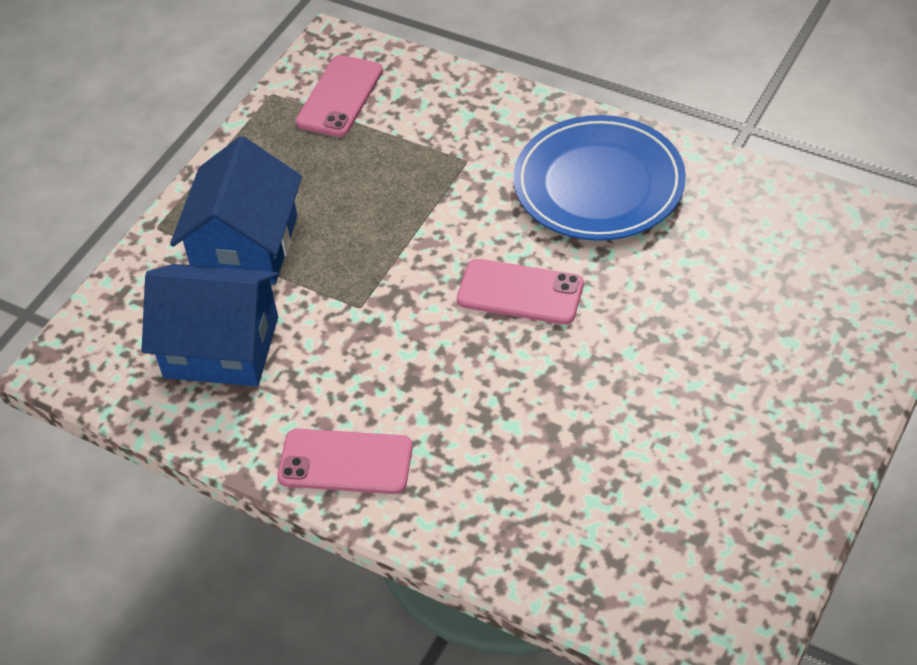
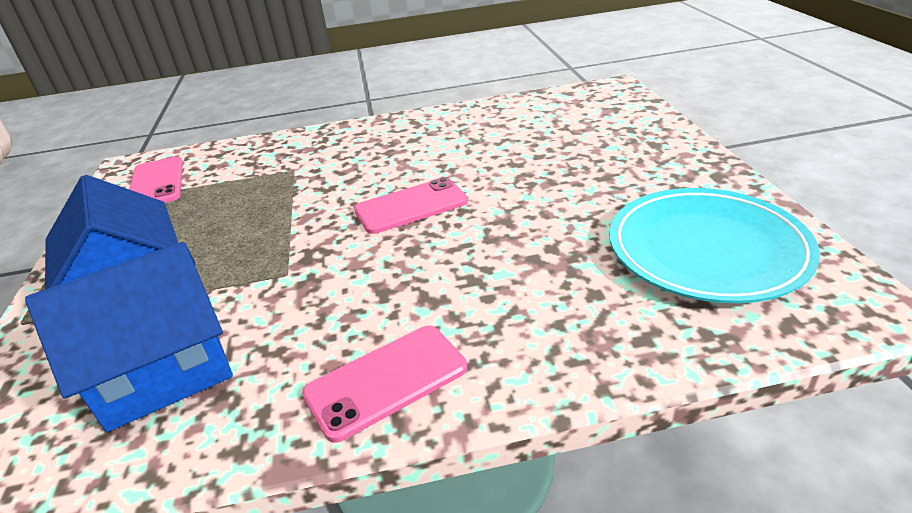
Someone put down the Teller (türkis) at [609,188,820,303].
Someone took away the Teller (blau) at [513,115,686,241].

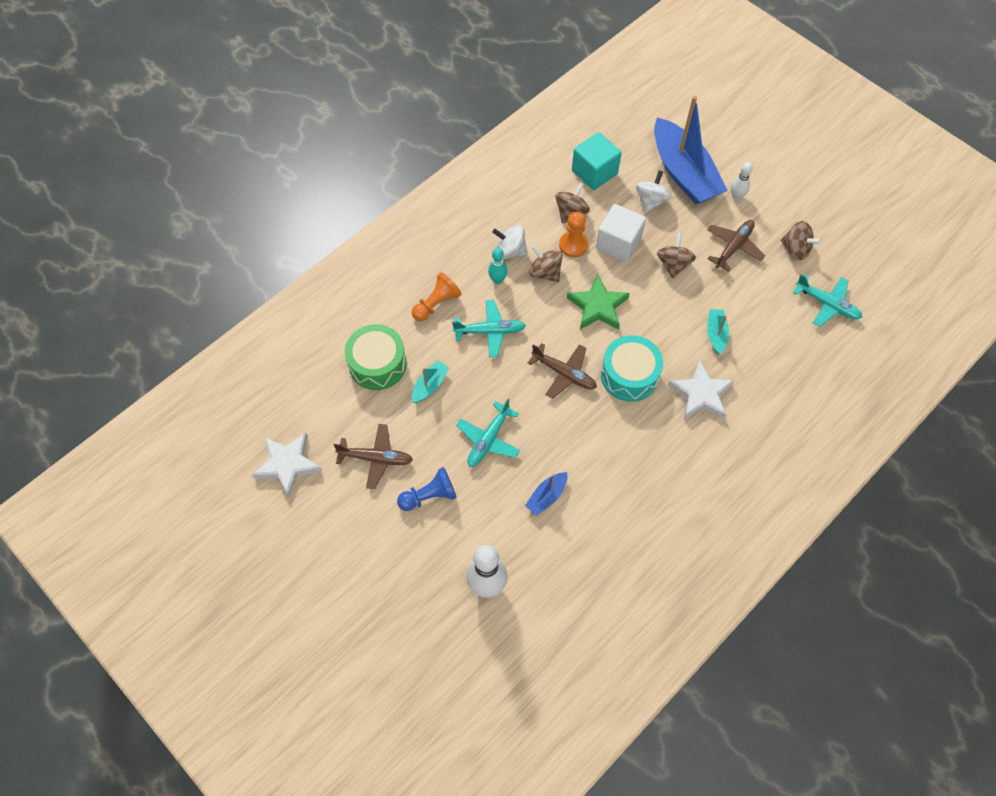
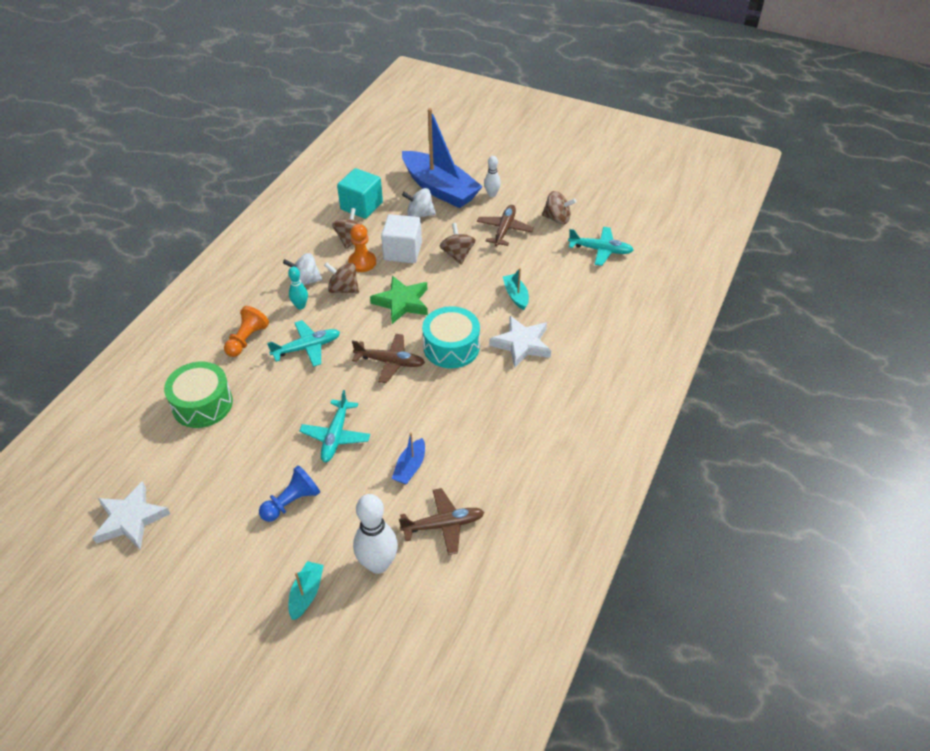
Someone carried the Boot (türkis) from [412,360,449,403] to [289,561,324,620].
Someone carried the Flugzeug (braun) from [333,424,413,489] to [399,488,484,555].
Someone rotated the Kreisel (weiß) at [636,170,672,213] by 90 degrees counterclockwise.

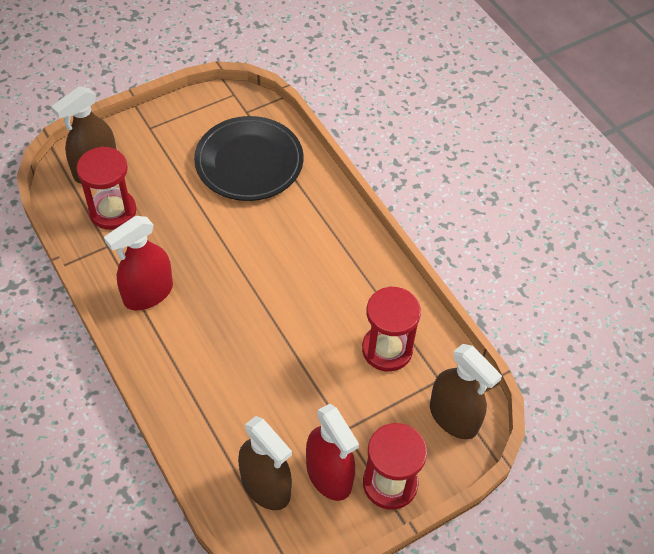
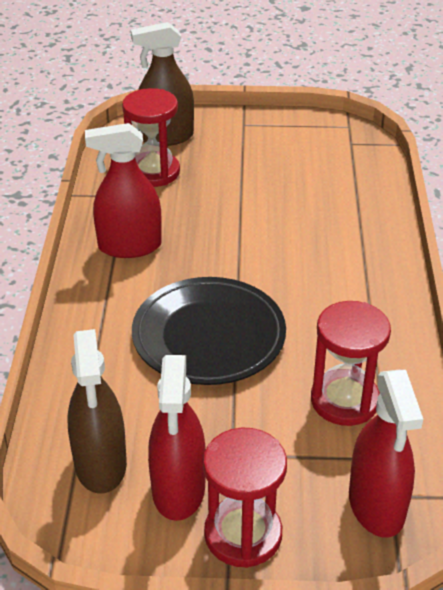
Someone carried the Teller (schwarz) from [194,116,303,201] to [132,277,286,385].
Someone repainted the Sprühflasche (braun) at [430,344,502,439], which became the Sprühflasche (rot) at [349,370,423,538].

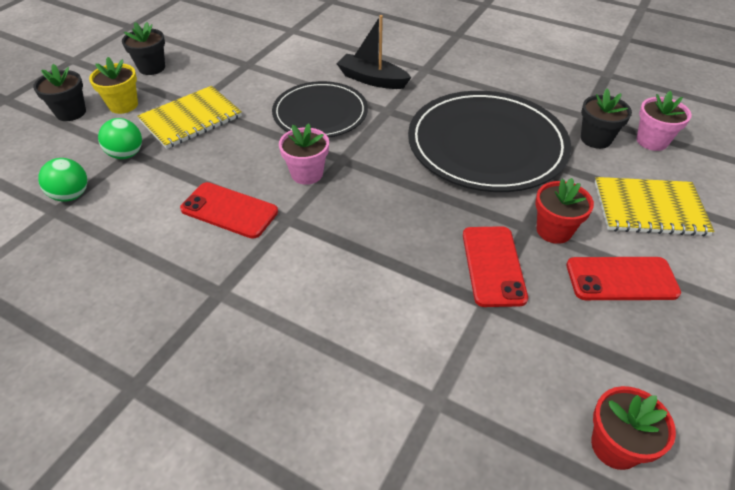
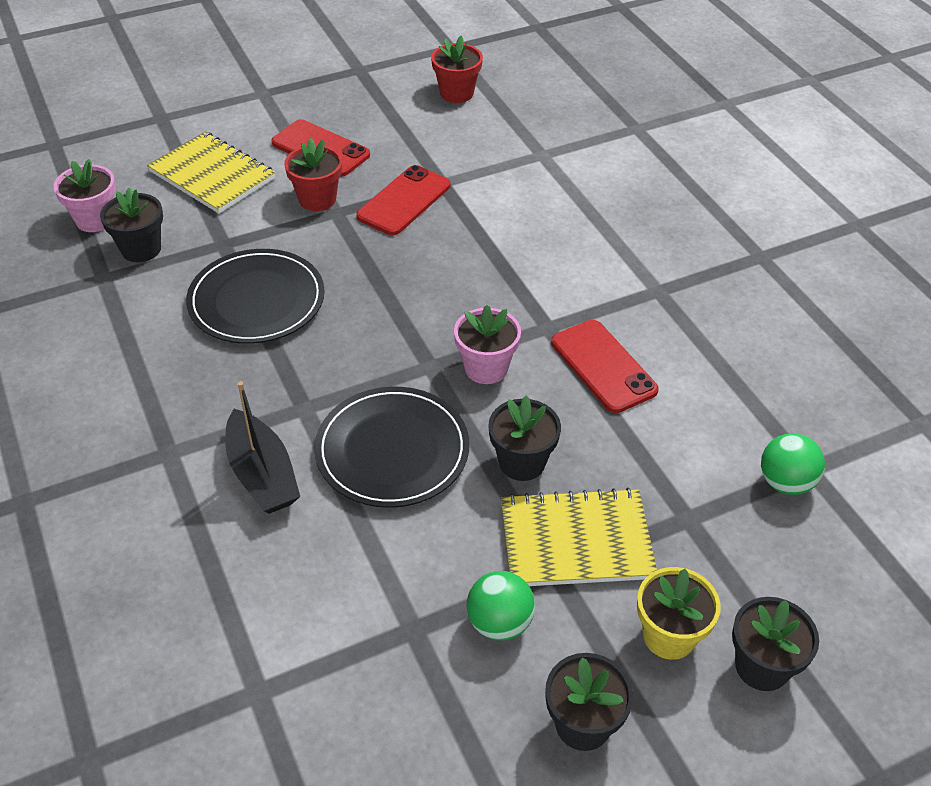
Someone scaled the Teller (schwarz) at [408,91,571,192] by 0.64.
Someone carried the Ball (grün) from [98,118,142,159] to [467,571,535,641].
Someone put down the Blumentopf (schwarz) at [488,395,561,481].

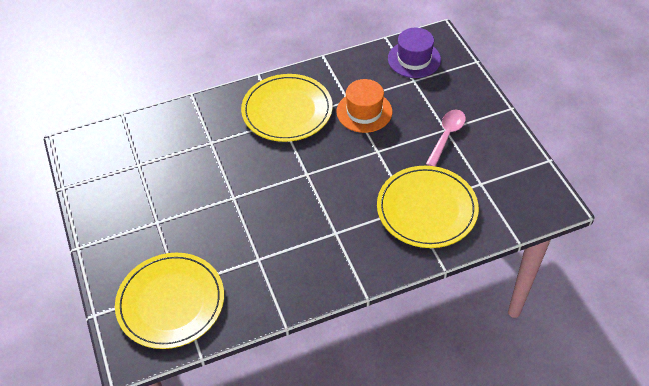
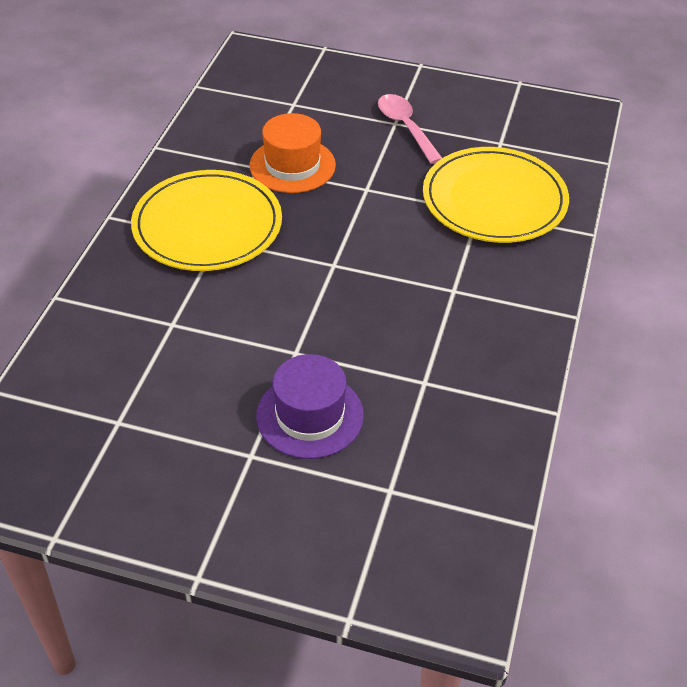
Someone carried the Hut (lila) from [388,28,441,78] to [256,354,364,459].
Someone took away the Teller (gelb) at [115,253,224,349].

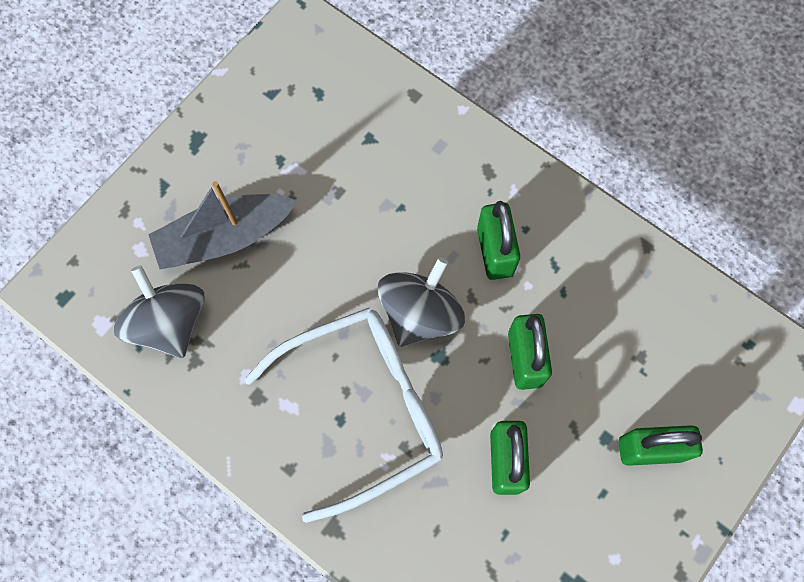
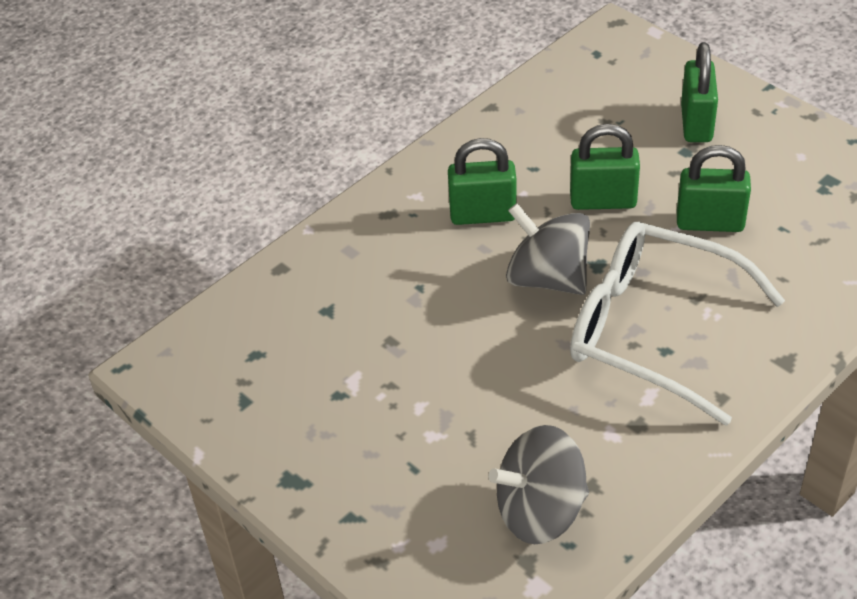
Someone rotated the Brille (weiß) at [244,308,443,523] by 45 degrees counterclockwise.
Someone took away the Boot (grau) at [148,181,297,269].

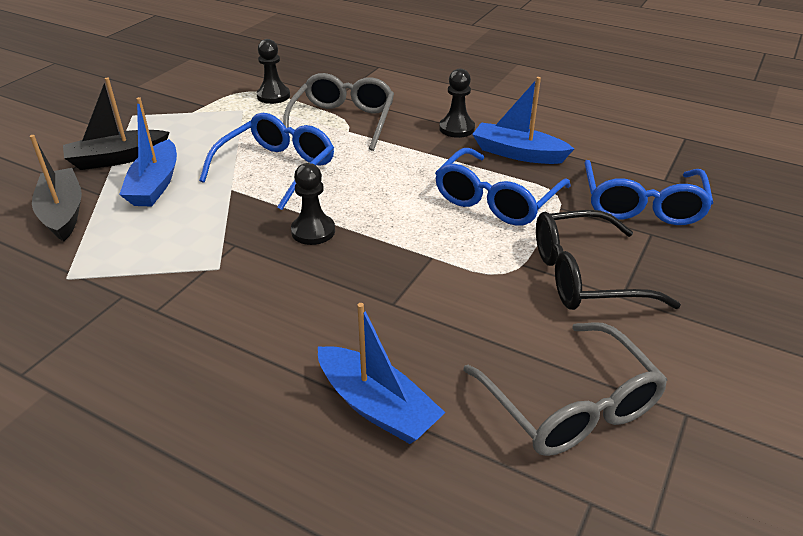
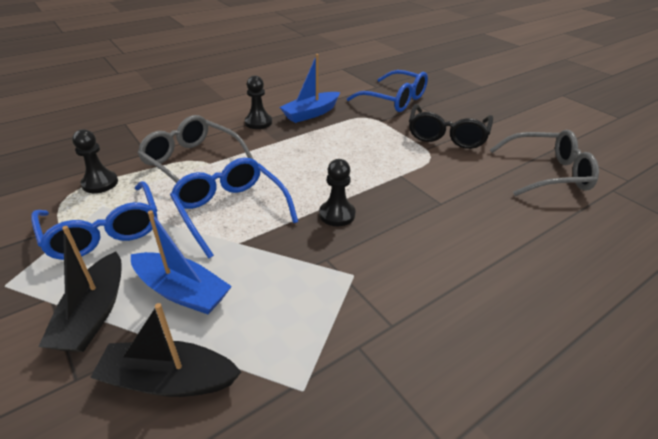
Someone carried the Brille (blau) from [435,148,571,226] to [31,181,157,260].
Someone took away the Boot (blau) at [318,303,446,444].

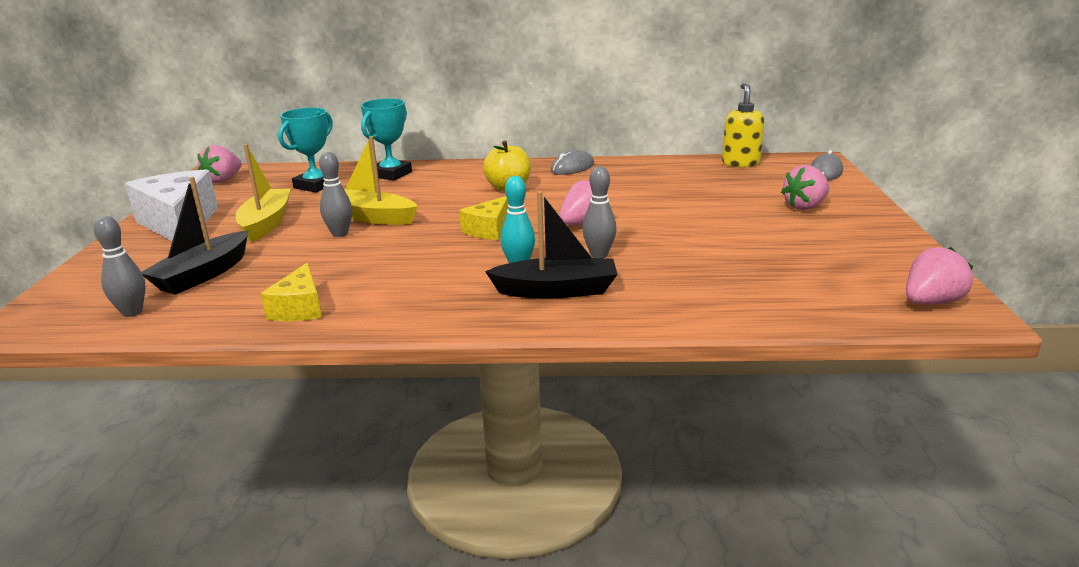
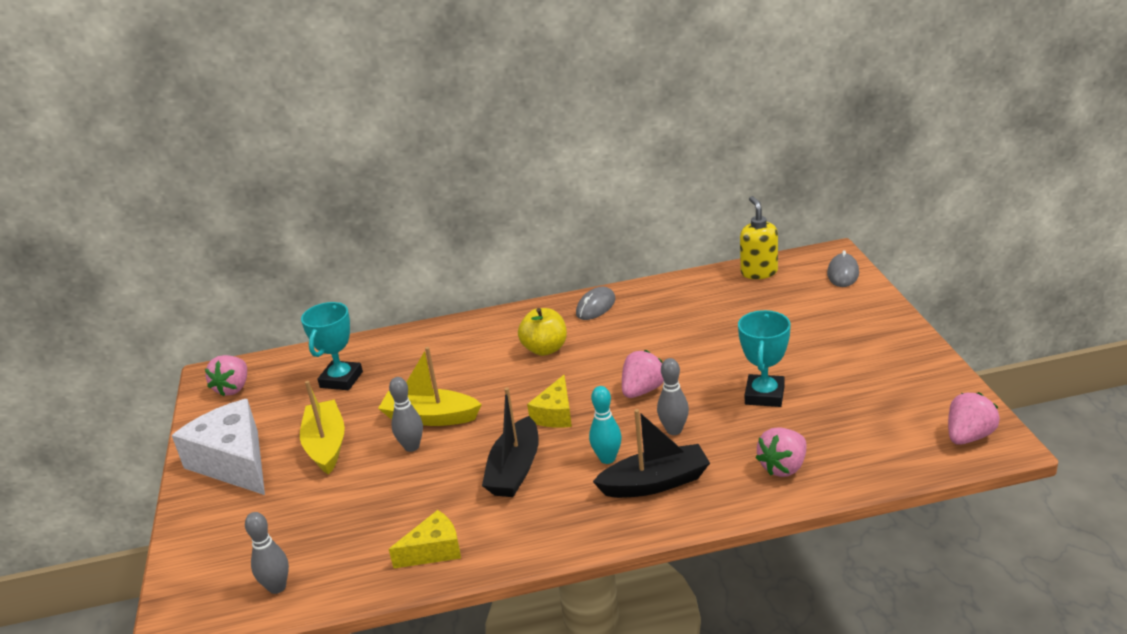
Someone rotated the Käse (gelb) at [261,263,322,321] by 105 degrees counterclockwise.
Someone carried the Boot (schwarz) from [142,177,249,295] to [482,387,539,497].
Someone carried the Pokal (türkis) from [361,98,412,181] to [738,310,791,407].
Someone carried the Erdbeere (rosa) from [781,165,830,210] to [756,427,806,477].

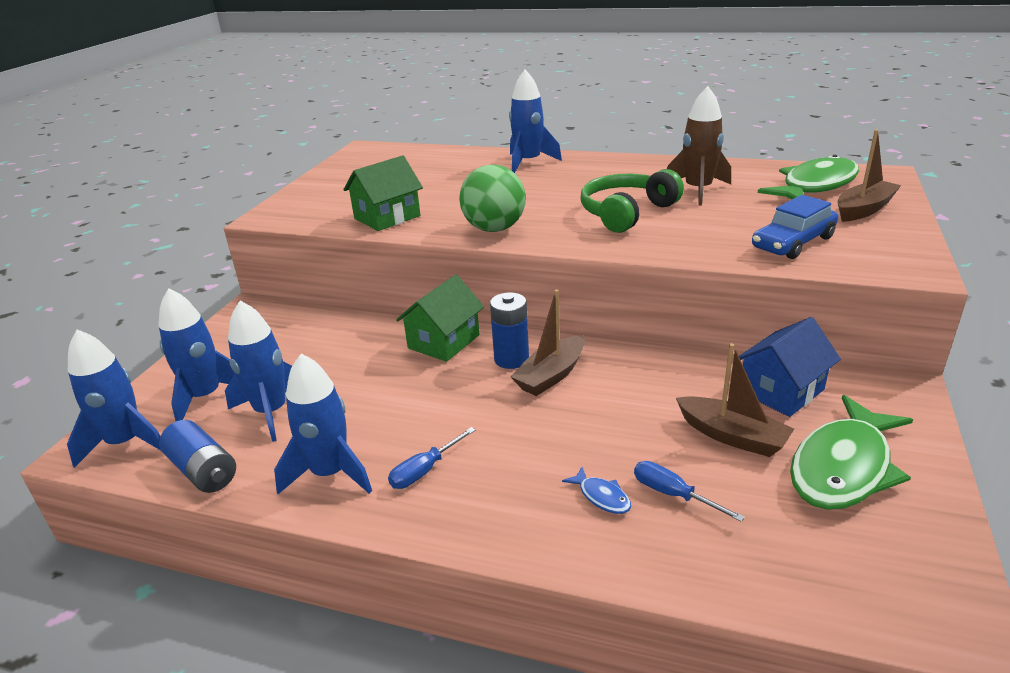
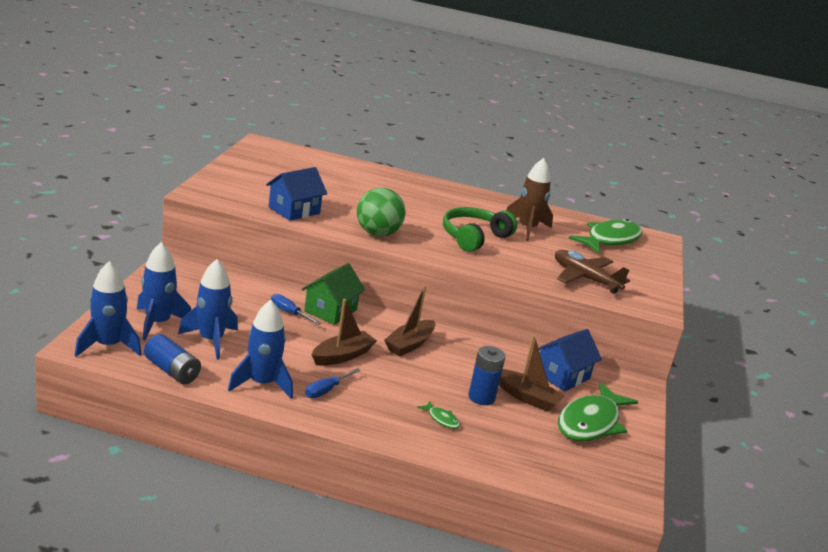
Someone repainted the Haus (grün) at [343,155,423,231], which became the Haus (blau) at [266,167,327,221].
Someone carried the Schraubenzieher (blau) from [634,461,745,522] to [271,294,321,325].
Someone carried the Boot (braun) from [837,130,901,222] to [312,299,377,366].
Someone repainted the Fisch (blau) at [562,467,631,514], which became the Fisch (grün) at [417,401,460,429].
Someone carried the Batterie (blau) from [490,292,529,369] to [468,346,506,405].
Someone swapped the Auto (blau) at [752,195,838,259] for the Flugzeug (braun) at [555,250,630,294].
Someone took away the Rakete (blau) at [509,70,562,173].

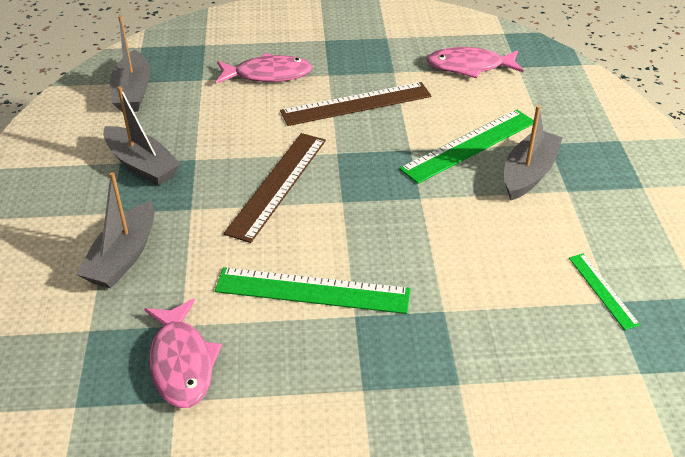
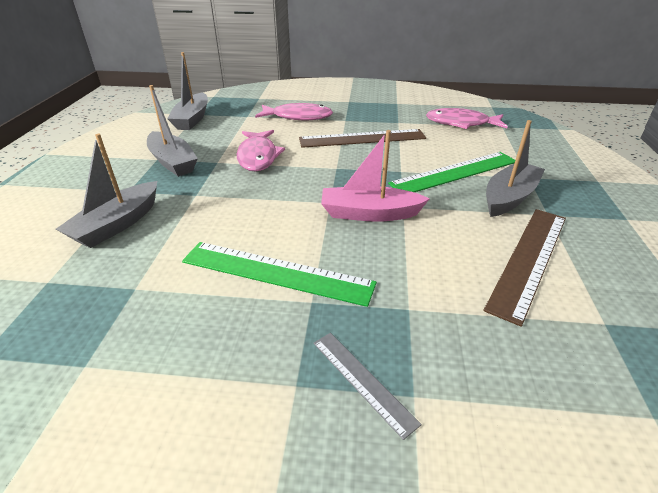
Someone carried the Fisch (rosa) from [144,298,222,408] to [237,130,285,171].
Someone put down the Lineal (grau) at [313,333,422,440].
Someone put down the Boot (rosa) at [321,130,430,222].
Someone carried the Lineal (braun) from [224,133,326,243] to [483,209,566,327].
Someone took away the Lineal (grün) at [569,253,640,330].

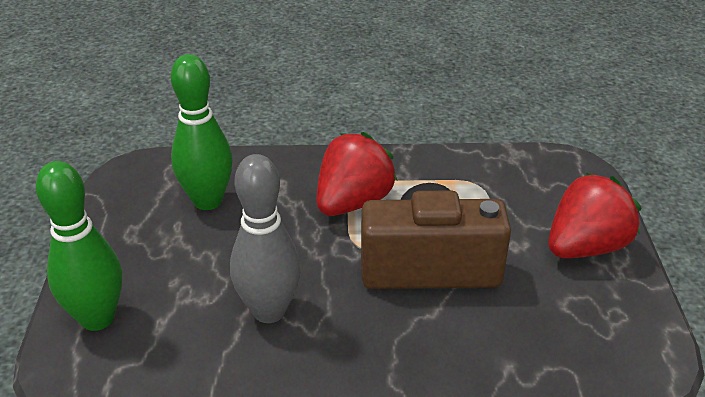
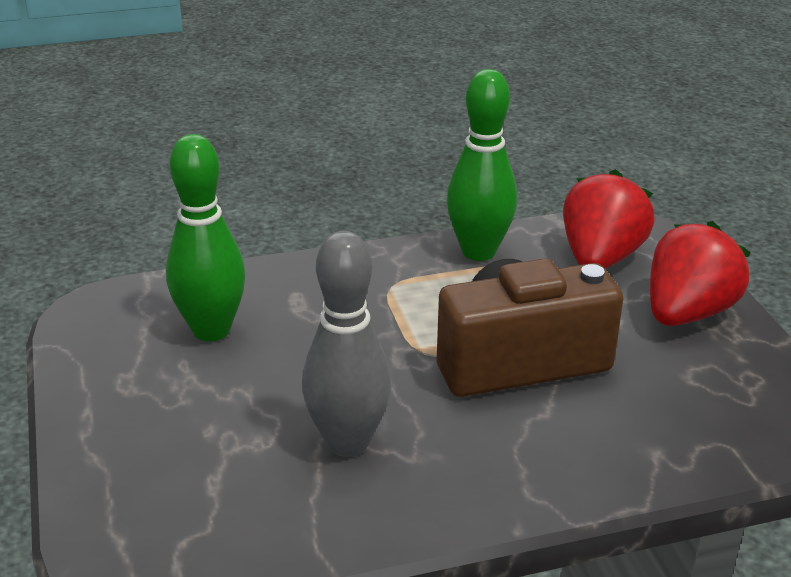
Someone carried the Bowlingkegel (grün) from [36,161,122,331] to [447,69,517,261].
Someone carried the Erdbeere (rot) from [317,132,397,216] to [563,169,655,269].

